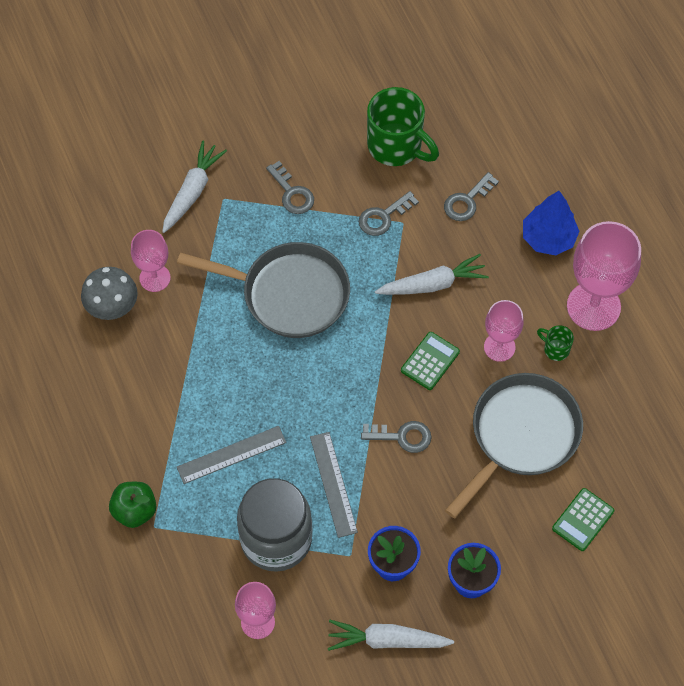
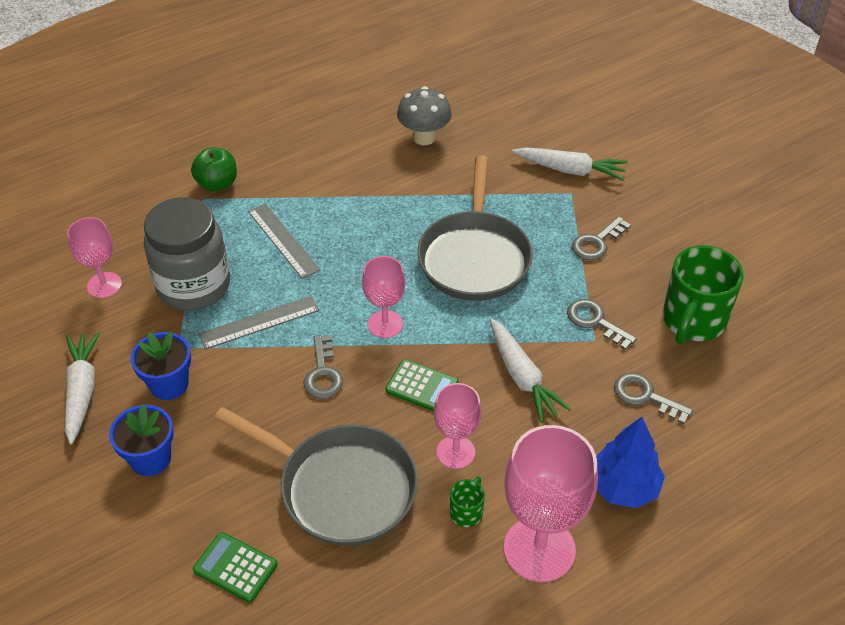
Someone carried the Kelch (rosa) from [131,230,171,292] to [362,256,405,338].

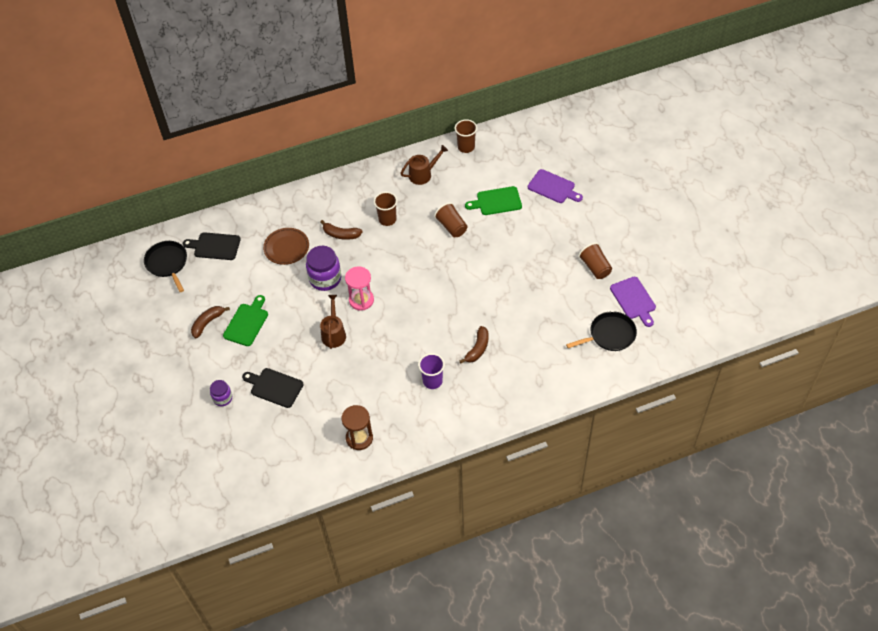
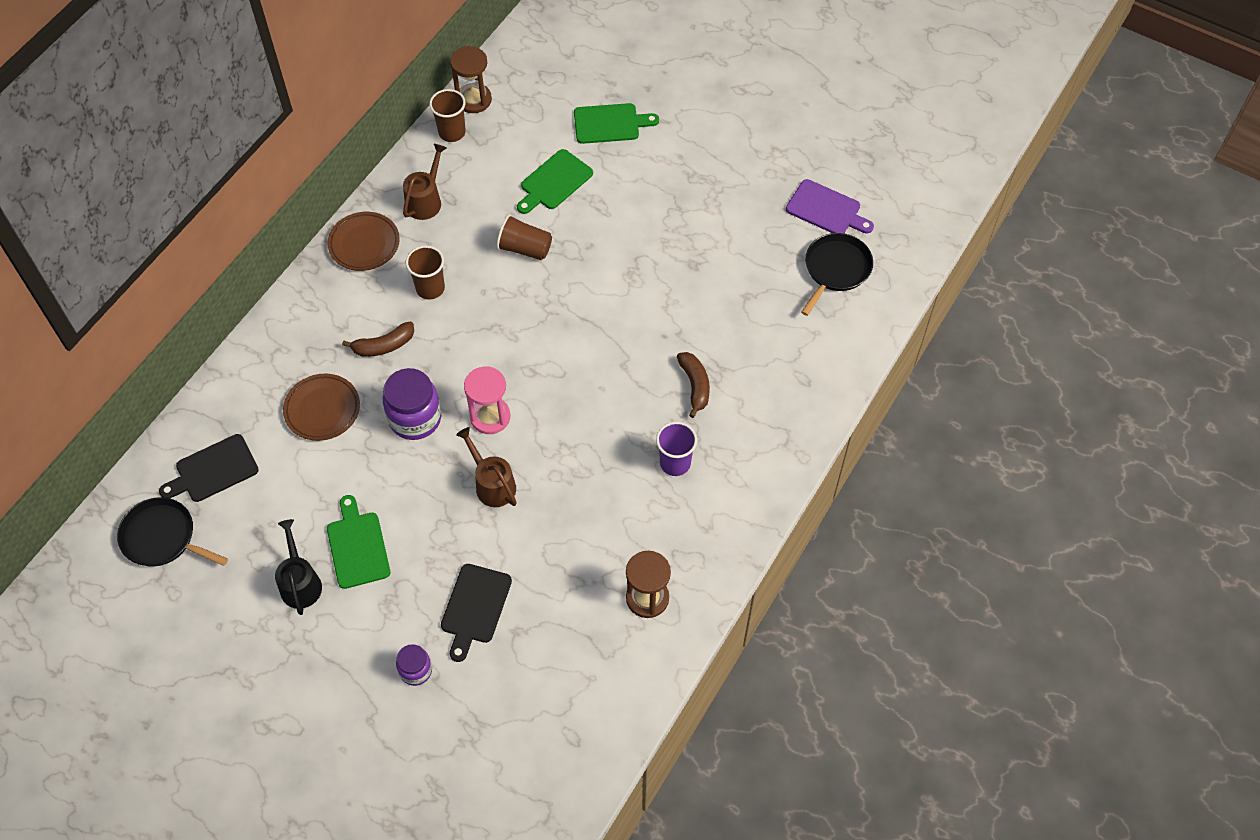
Someone swapped the Banane (braun) at [191,306,230,338] for the Gießkanne (schwarz) at [275,519,322,615].
Someone put down the Teller (braun) at [327,212,400,271].
Someone rotated the Schneidebrett (schwarz) at [242,368,304,408] by 60 degrees counterclockwise.
Someone put down the Sanduhr (braun) at [450,46,492,113].
Someone repainted the Schneidebrett (lila) at [528,169,583,203], which became the Schneidebrett (grün) at [574,103,659,144].
Someone took away the Becher (braun) at [578,243,612,279].

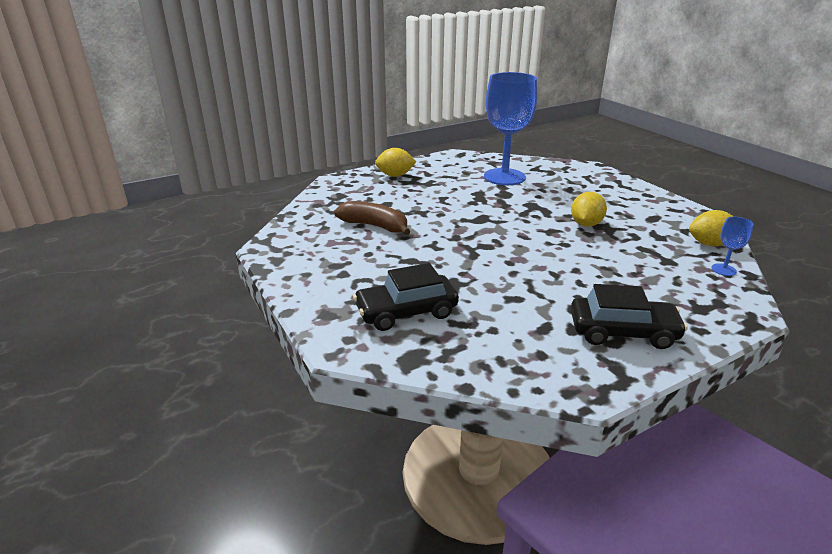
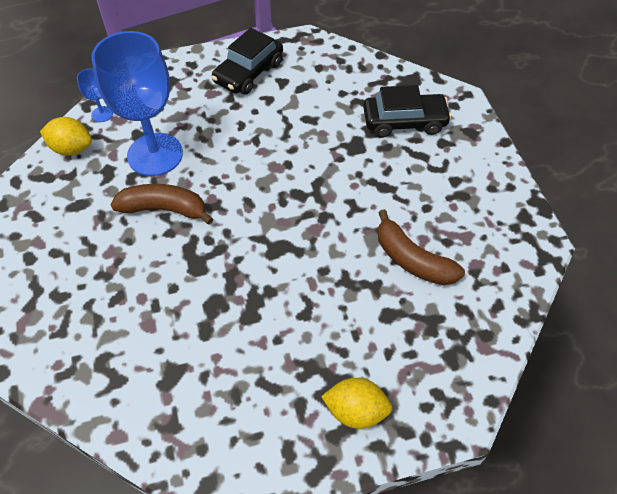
Someone carried the Kelch (blau) from [484,72,537,185] to [91,31,183,176].
Someone swapped the Zitrone (gelb) at [571,192,607,227] for the Banane (braun) at [111,184,213,225].
Someone rotated the Auto (schwarz) at [571,284,688,349] by 75 degrees counterclockwise.

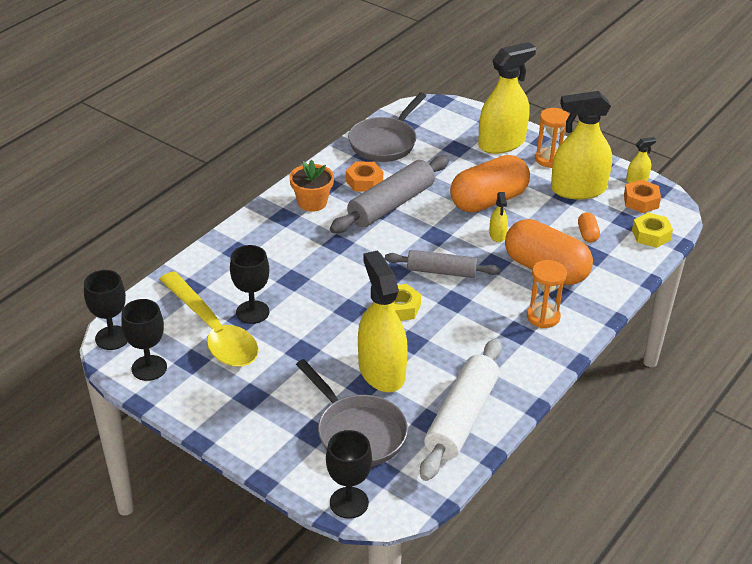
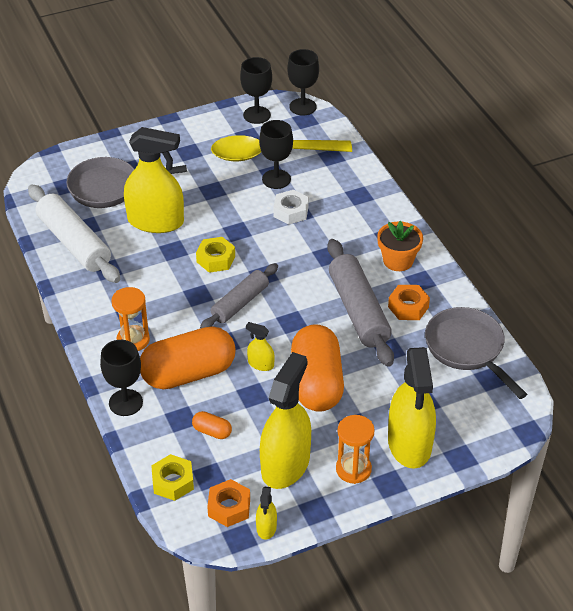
Someone carried the Kelch (schwarz) from [326,430,372,519] to [100,340,143,416].
Someone put down the Sechskantmutter (weiß) at [273,190,309,225].

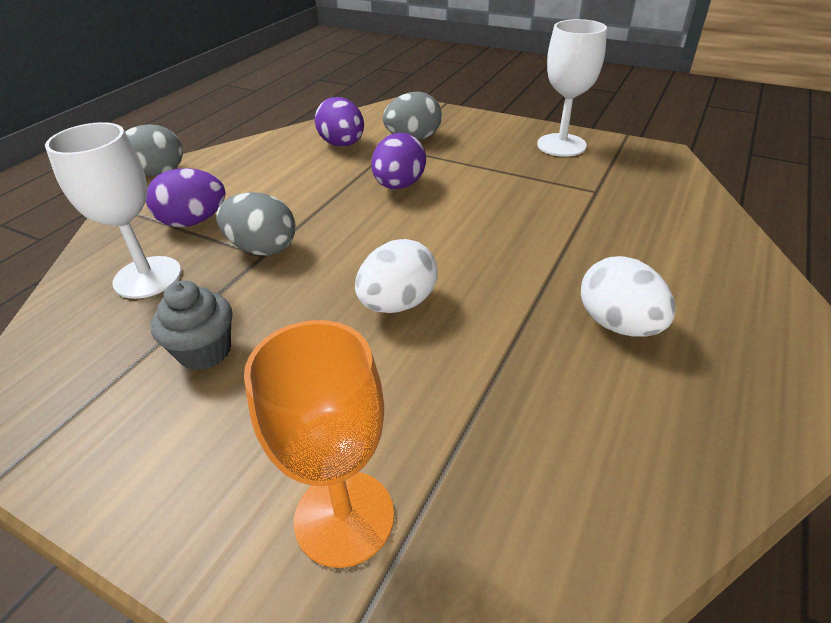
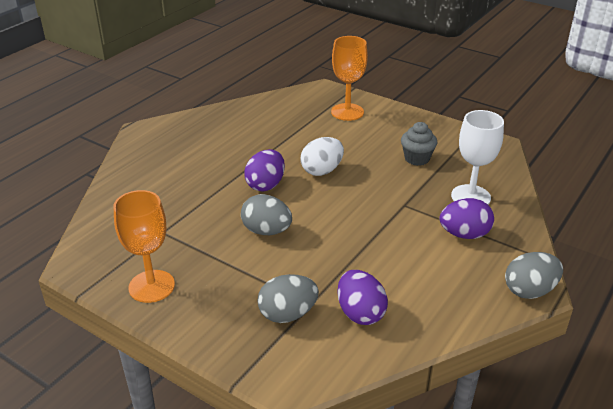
Someone repainted the Kelch (weiß) at [537,19,607,157], which became the Kelch (orange) at [114,190,175,303].
Someone carried the Ei (grau) from [216,192,296,256] to [241,194,292,235].
Someone carried the Ei (lila) from [371,133,426,189] to [244,149,285,192].
Someone took away the Ei (weiß) at [581,256,676,336].

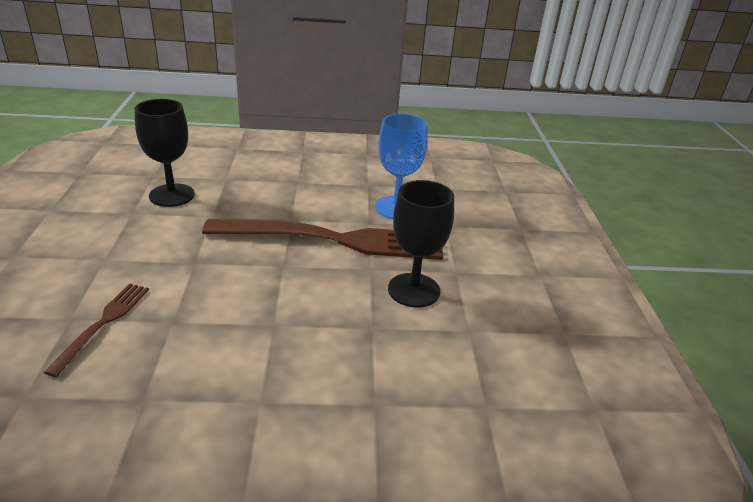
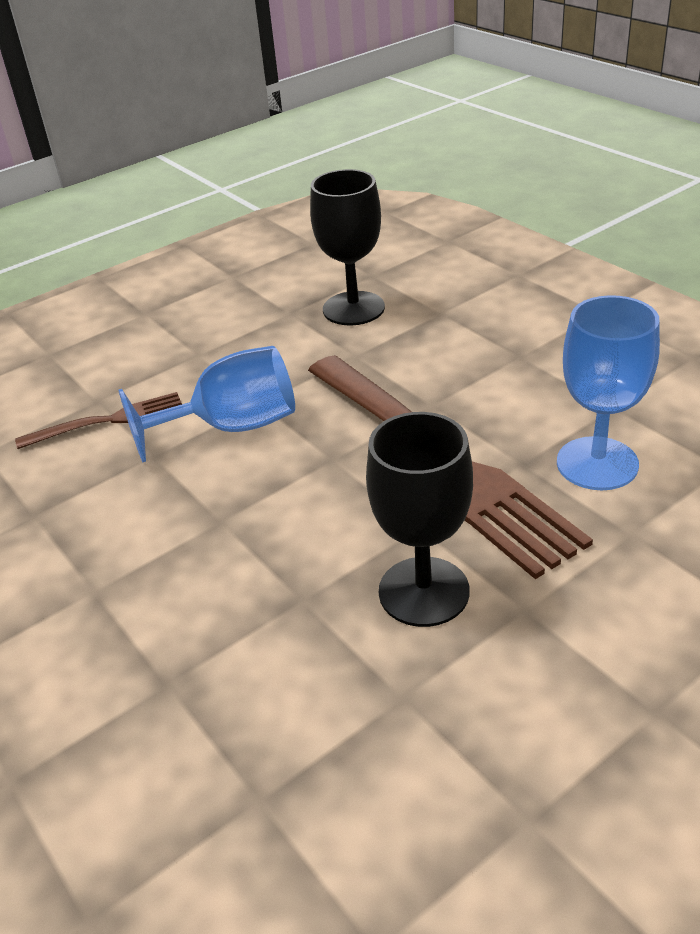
Someone put down the Kelch (blau) at [118,346,295,463].

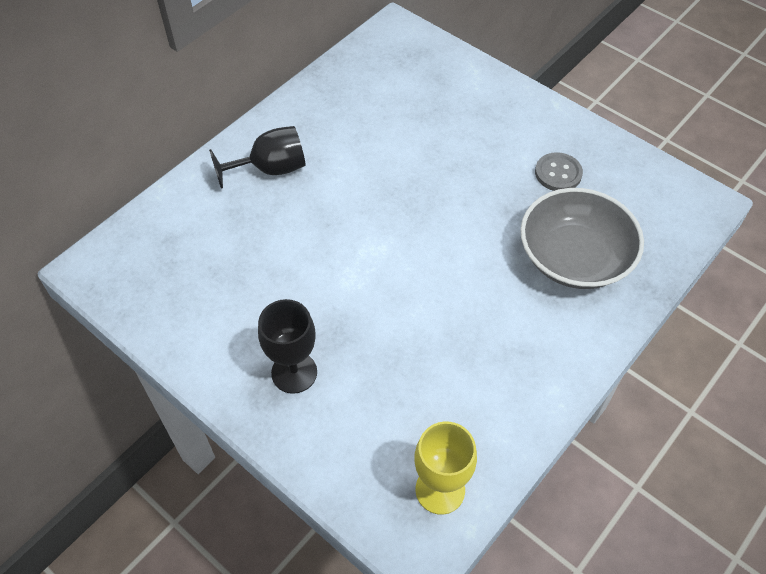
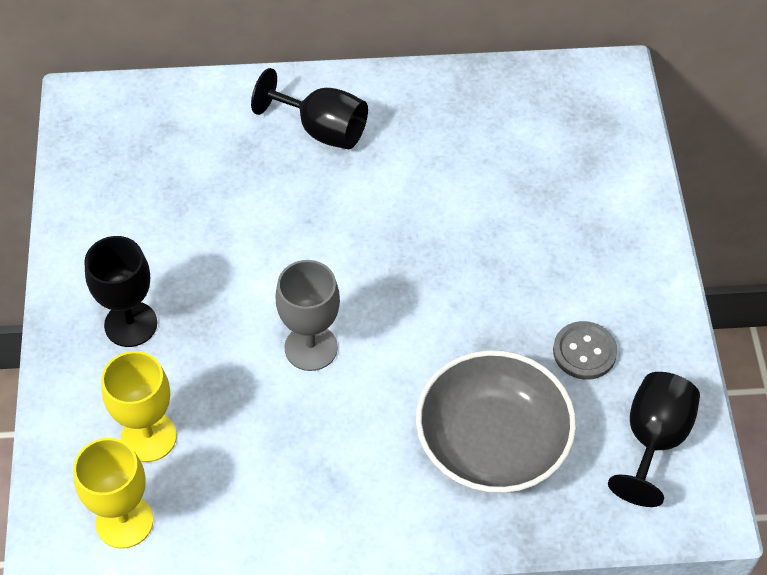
Someone put down the Kelch (gelb) at [101,351,177,462].
Someone put down the Kelch (grau) at [275,260,340,371].
Someone put down the Kelch (schwarz) at [608,372,700,507].

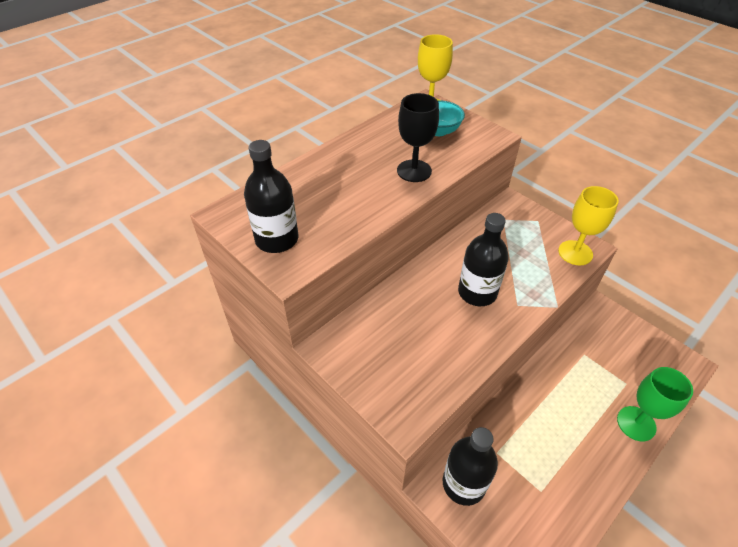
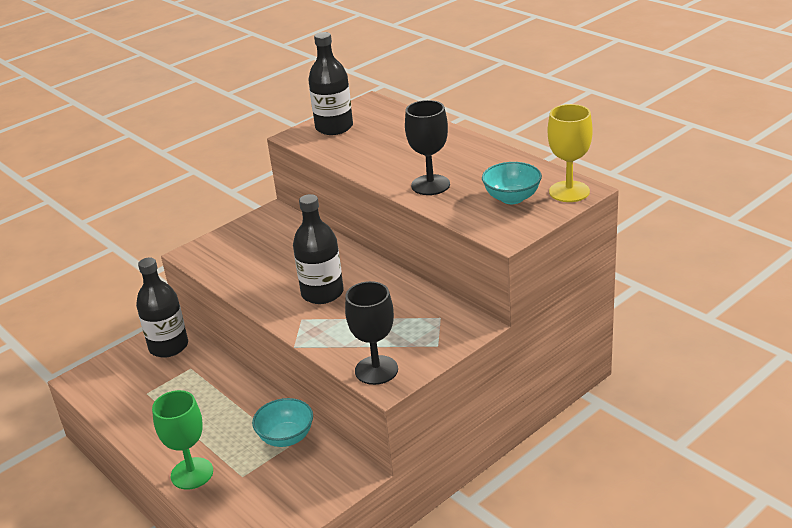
Someone put down the Schüssel (türkis) at [252,398,313,447].
Someone repainted the Kelch (gelb) at [558,186,619,265], which became the Kelch (schwarz) at [345,281,398,385].

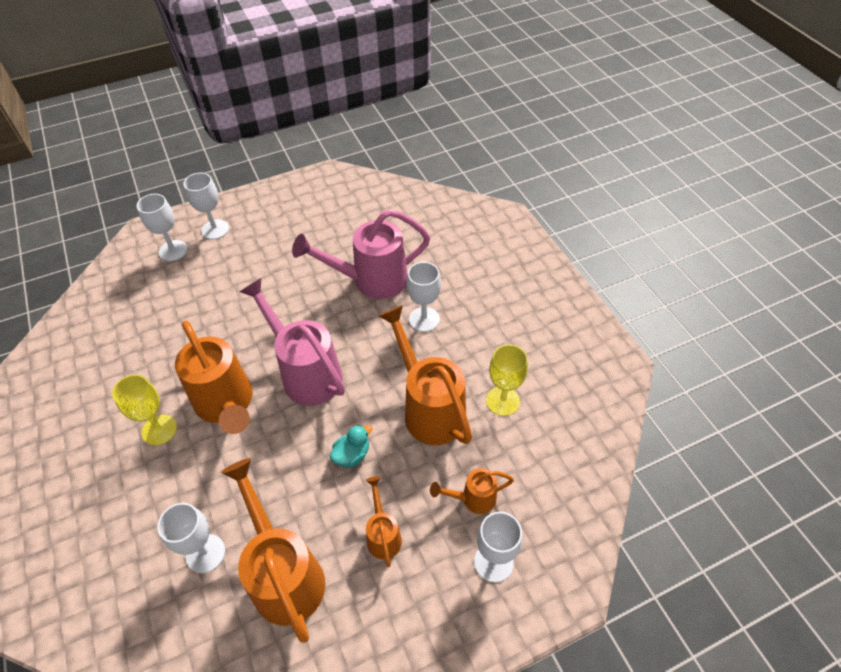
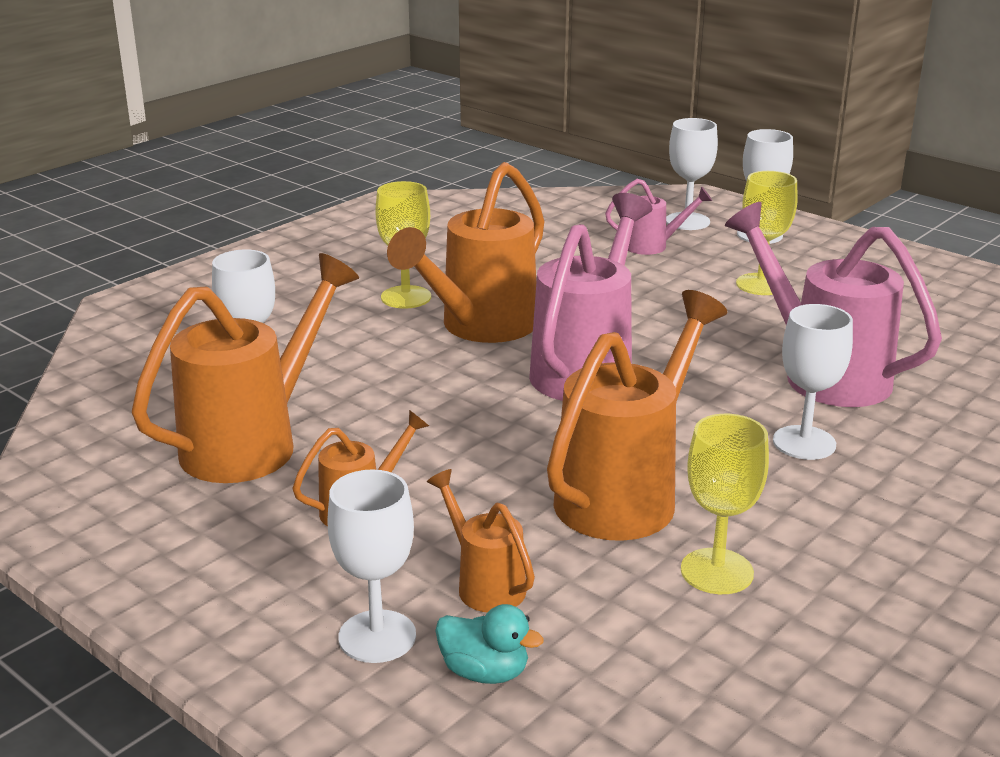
Someone carried the Ente (türkis) from [330,425,373,467] to [435,604,544,684].
Someone put down the Gießkanne (rosa) at [605,179,712,255].
Someone put down the Kelch (gelb) at [736,171,798,295].

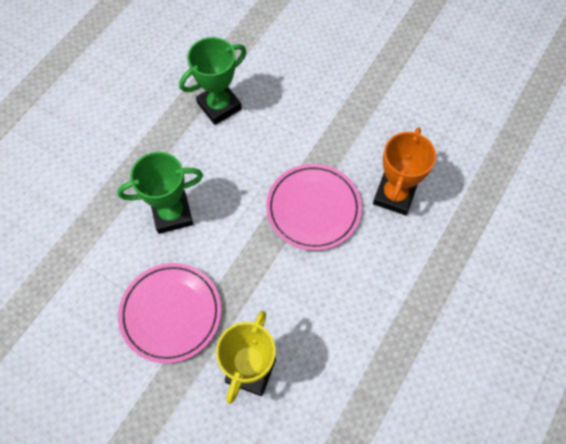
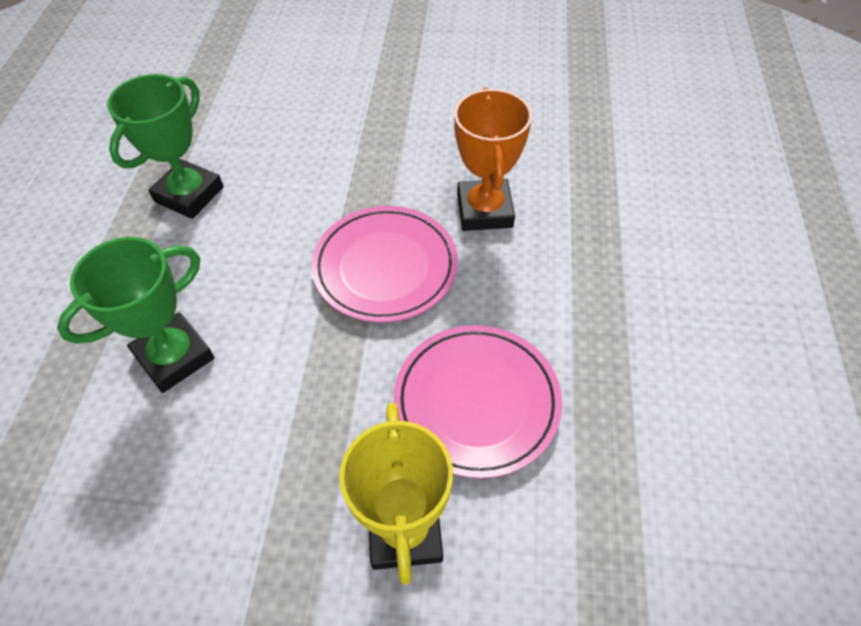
Someone carried the Teller (rosa) from [118,263,221,363] to [394,325,562,479].

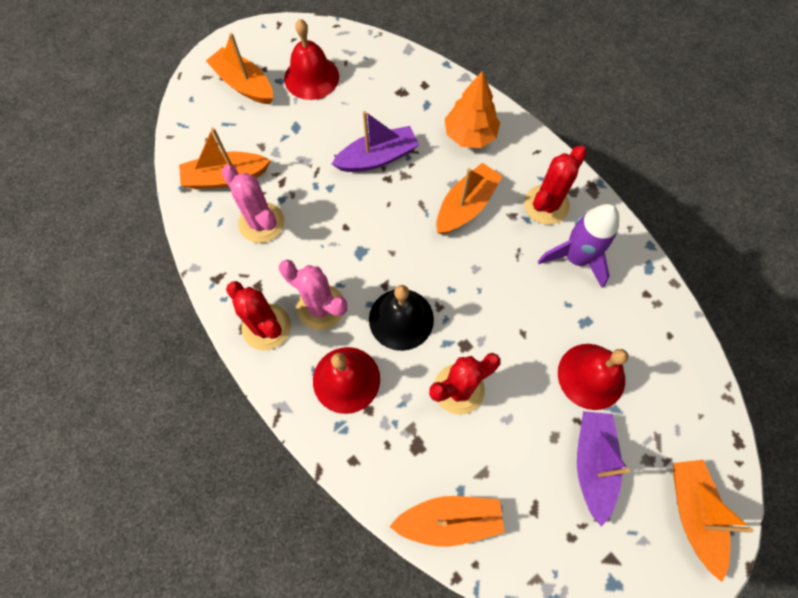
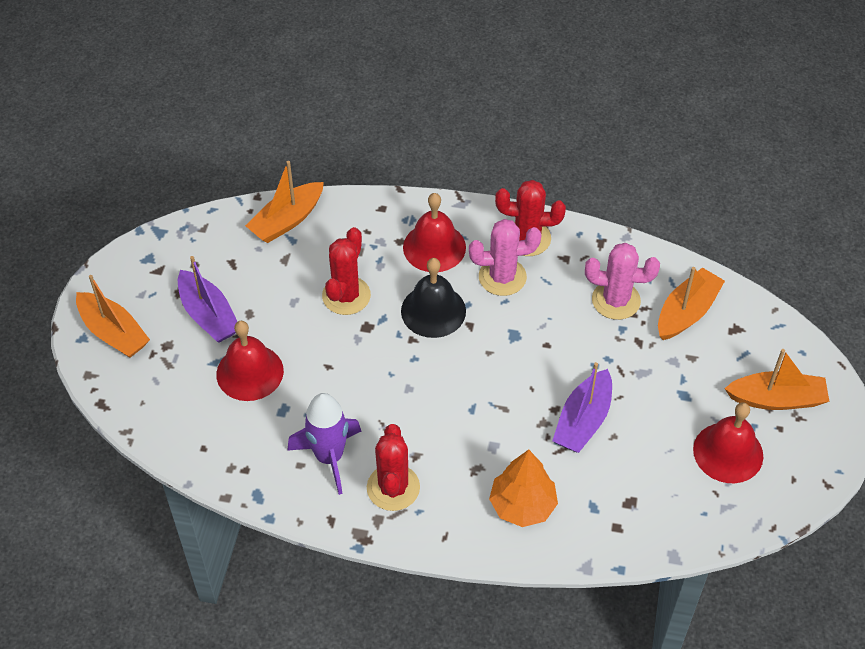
Someone took away the Boot (orange) at [437,163,503,234].

